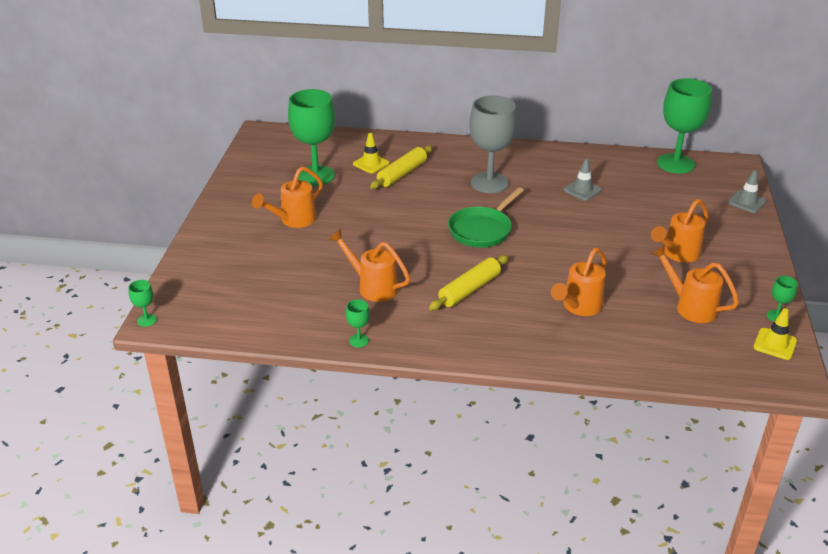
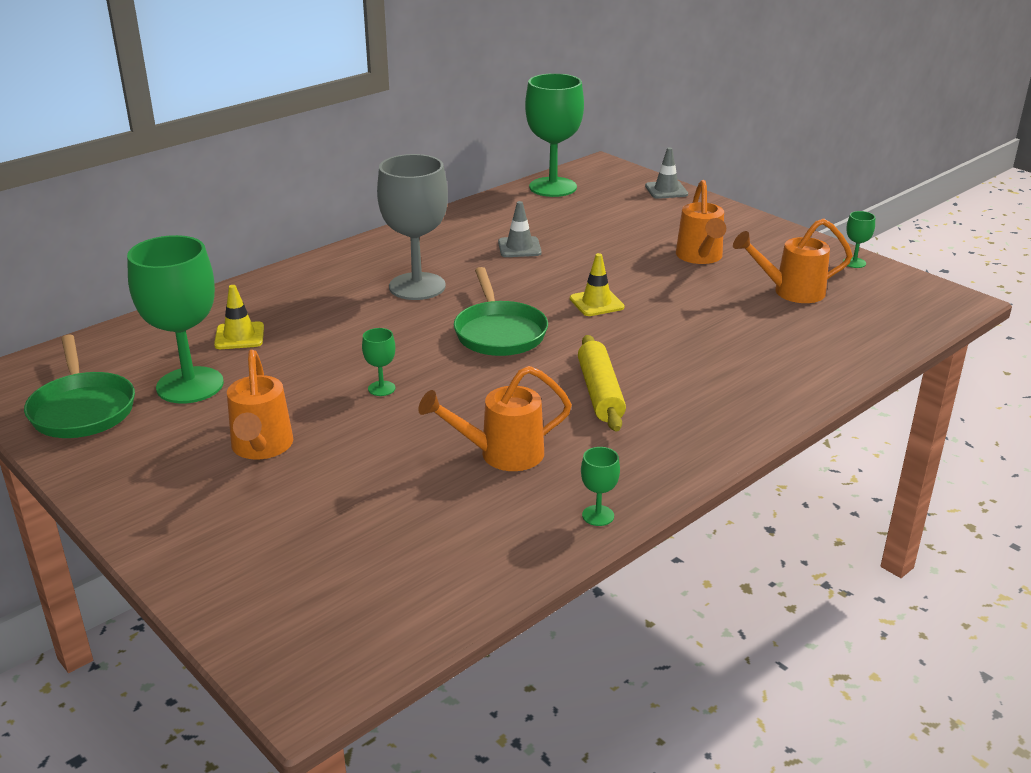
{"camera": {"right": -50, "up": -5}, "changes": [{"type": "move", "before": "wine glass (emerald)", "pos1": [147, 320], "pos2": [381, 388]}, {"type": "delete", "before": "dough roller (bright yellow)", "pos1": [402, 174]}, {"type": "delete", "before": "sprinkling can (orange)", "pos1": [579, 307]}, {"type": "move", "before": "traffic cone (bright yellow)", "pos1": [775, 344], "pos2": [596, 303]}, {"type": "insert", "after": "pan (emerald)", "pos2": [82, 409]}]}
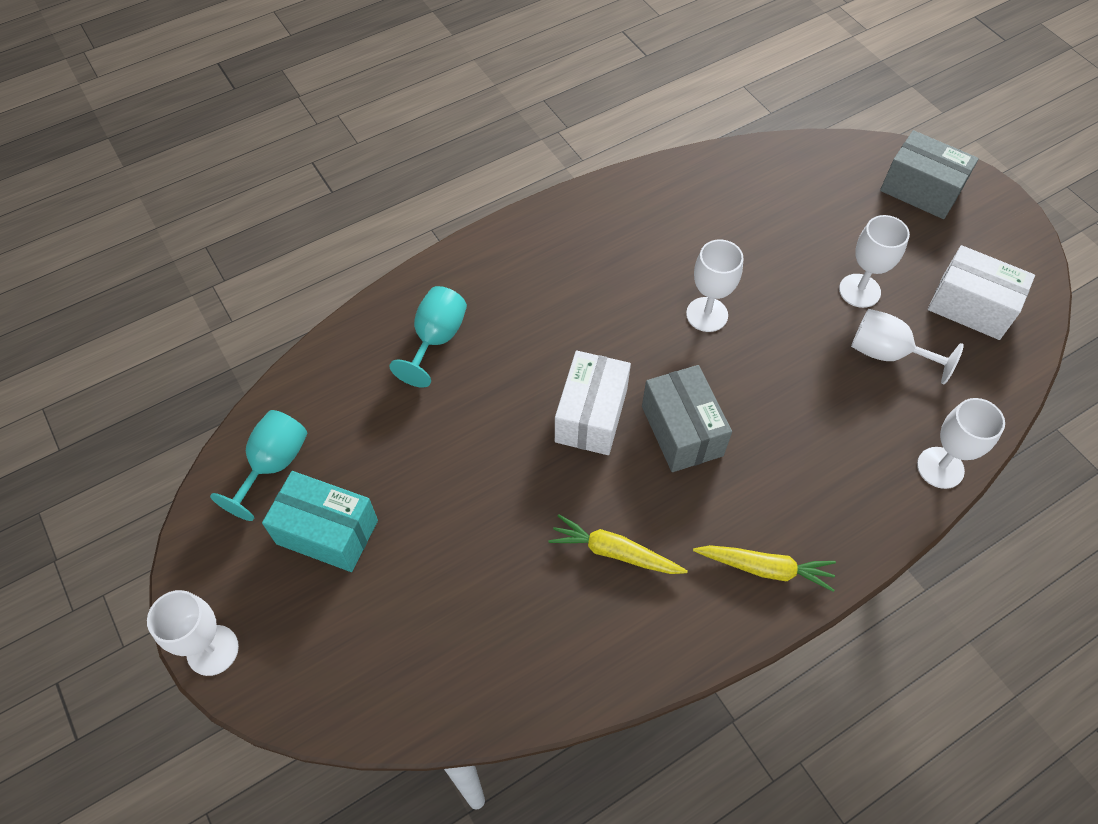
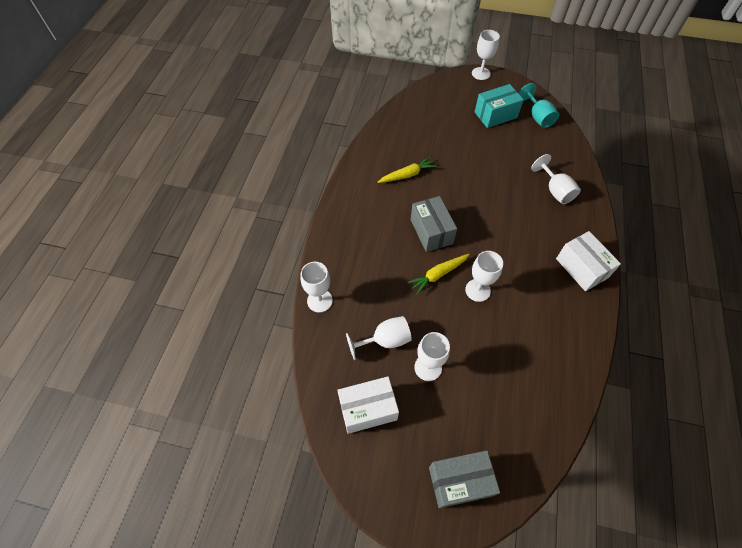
{"camera": {"right": 135, "up": 0}, "changes": [{"type": "recolor", "before": "wine glass (teal)", "after": "wine glass (white)", "pos1": [436, 339], "pos2": [555, 191]}, {"type": "move", "before": "package (white)", "pos1": [591, 415], "pos2": [581, 268]}, {"type": "rotate", "before": "package (gray)", "pos1": [681, 431], "pos2": [431, 231], "turn": 45}, {"type": "move", "before": "toy carrot (bright yellow)", "pos1": [765, 568], "pos2": [438, 275]}]}
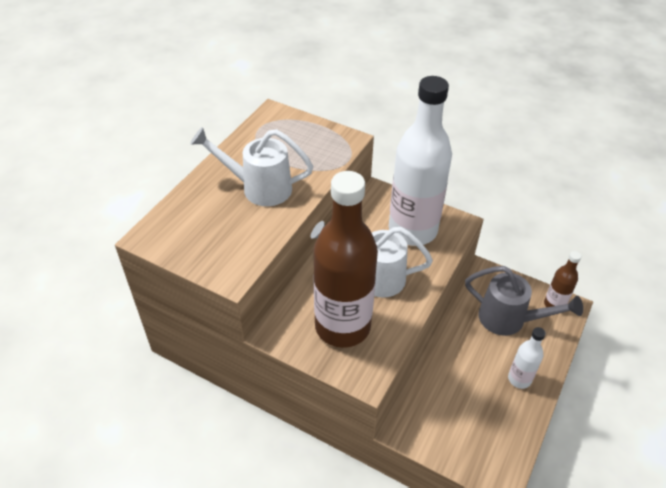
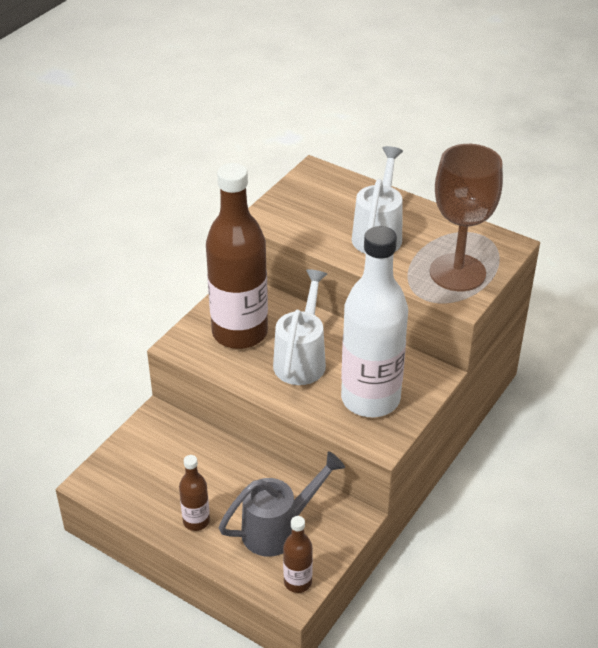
{"camera": {"right": 95, "up": -5}, "changes": [{"type": "rotate", "before": "sprinkling can (gray)", "pos1": [509, 320], "pos2": [278, 529], "turn": -150}, {"type": "recolor", "before": "flask (white)", "after": "flask (brown)", "pos1": [519, 379], "pos2": [196, 521]}, {"type": "insert", "after": "wine glass (brown)", "pos2": [457, 273]}]}
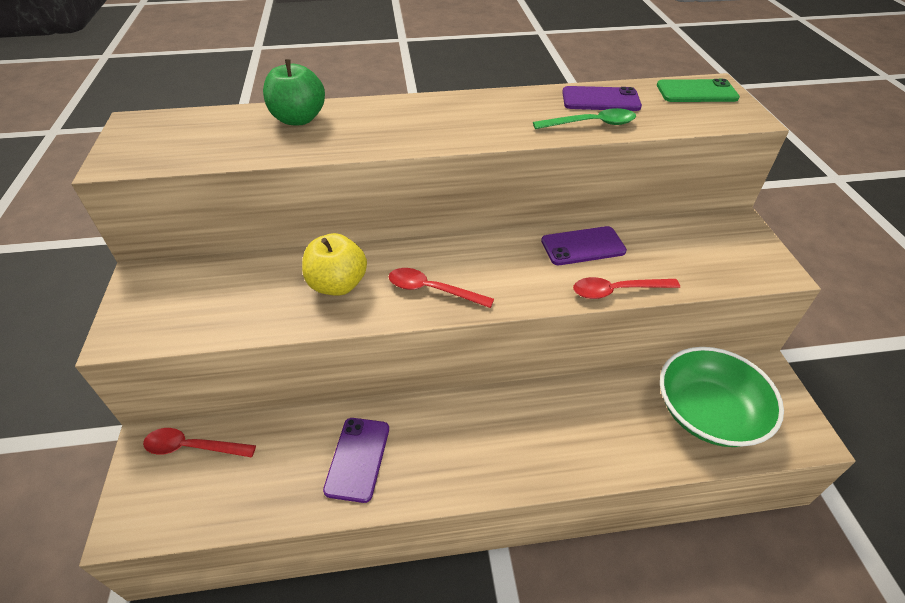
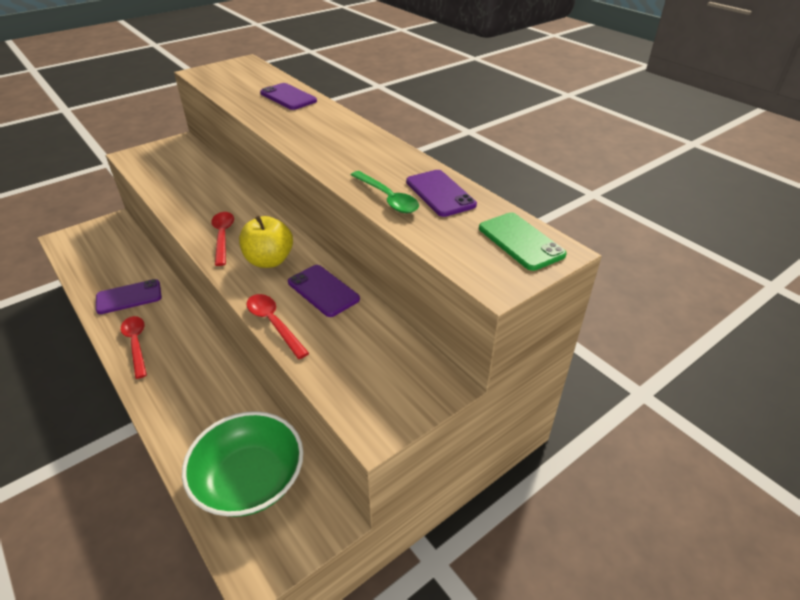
{"camera": {"right": 60, "up": -5}, "changes": [{"type": "move", "before": "spoon (red)", "pos1": [193, 447], "pos2": [136, 344]}, {"type": "replace", "before": "toy apple (emerald)", "after": "smartphone (purple)", "pos1": [299, 119], "pos2": [288, 97]}, {"type": "move", "before": "toy apple (bright yellow)", "pos1": [338, 285], "pos2": [269, 260]}]}
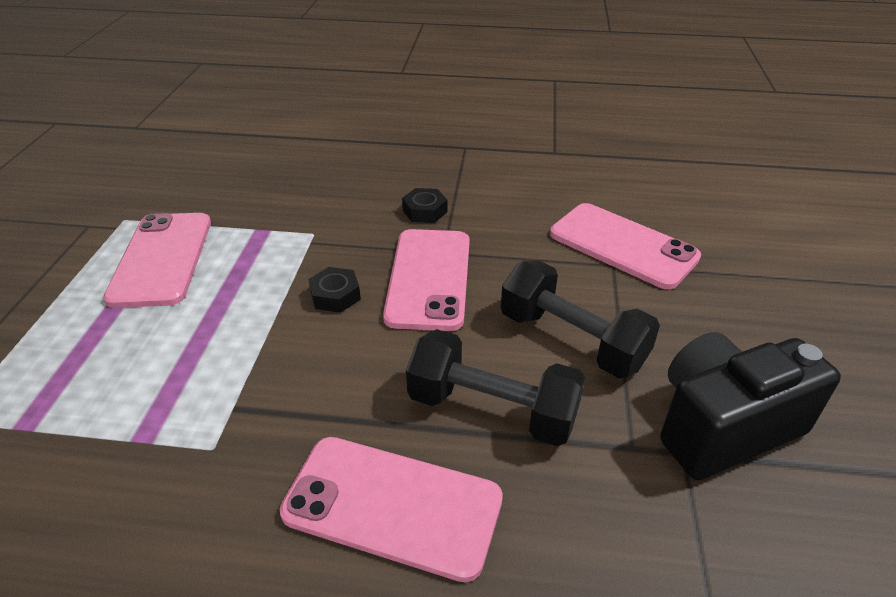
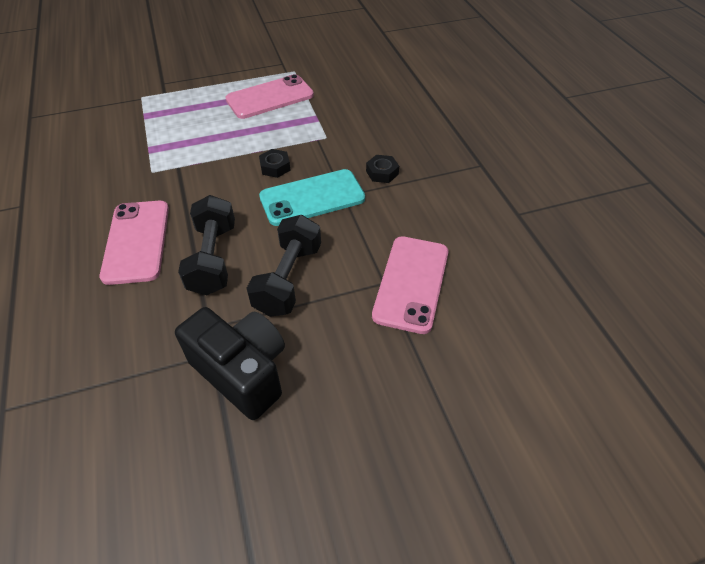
{"camera": {"right": 65, "up": 10}, "changes": [{"type": "recolor", "before": "smartphone (rose-pink)", "after": "smartphone (teal)", "pos1": [429, 278], "pos2": [312, 198]}]}
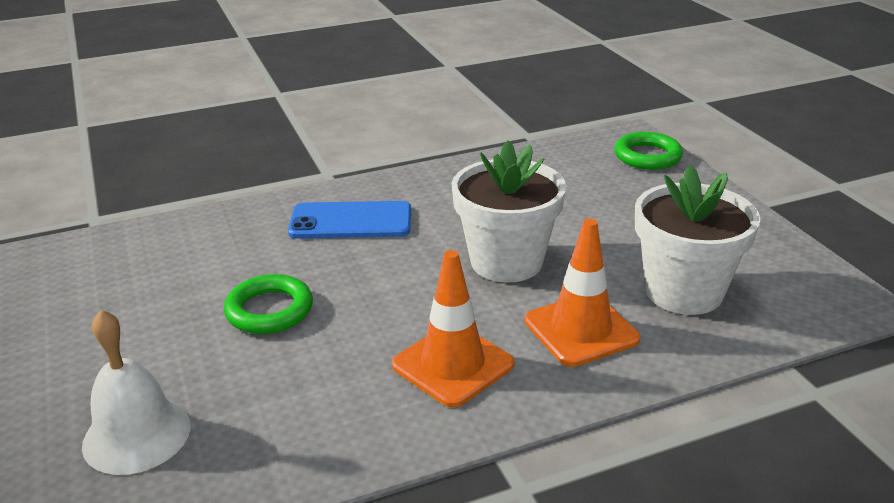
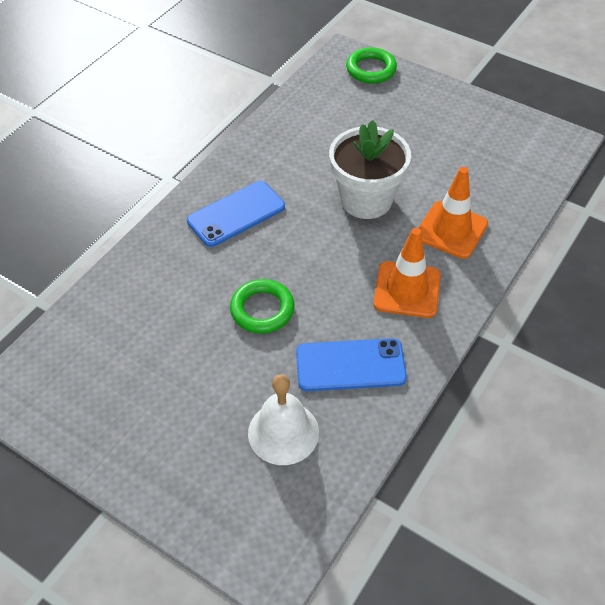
{"camera": {"right": -35, "up": 20}, "changes": [{"type": "delete", "before": "potted plant (white)", "pos1": [683, 292]}, {"type": "insert", "after": "smartphone (blue)", "pos2": [350, 365]}]}
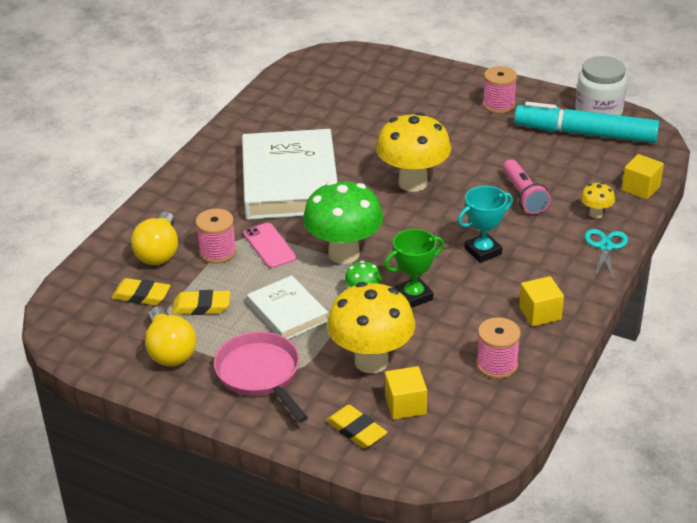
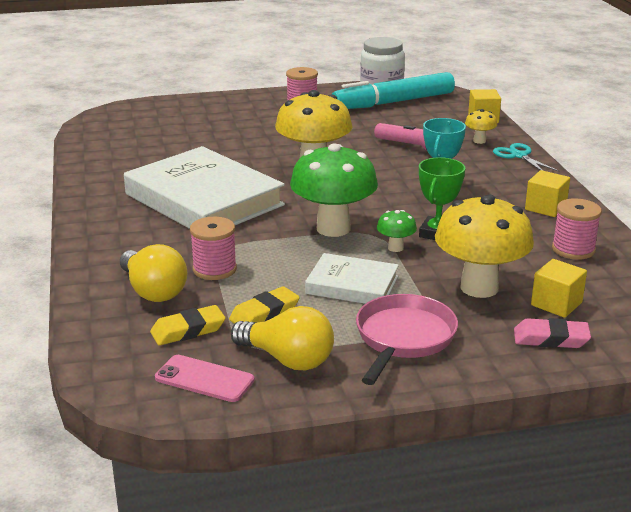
{"camera": {"right": -40, "up": -10}, "changes": [{"type": "rotate", "before": "pan (rose-pink)", "pos1": [260, 374], "pos2": [403, 338], "turn": 90}, {"type": "move", "before": "smartphone (rose-pink)", "pos1": [269, 246], "pos2": [204, 379]}, {"type": "recolor", "before": "eraser (bright yellow)", "after": "eraser (rose-pink)", "pos1": [356, 430], "pos2": [551, 339]}]}
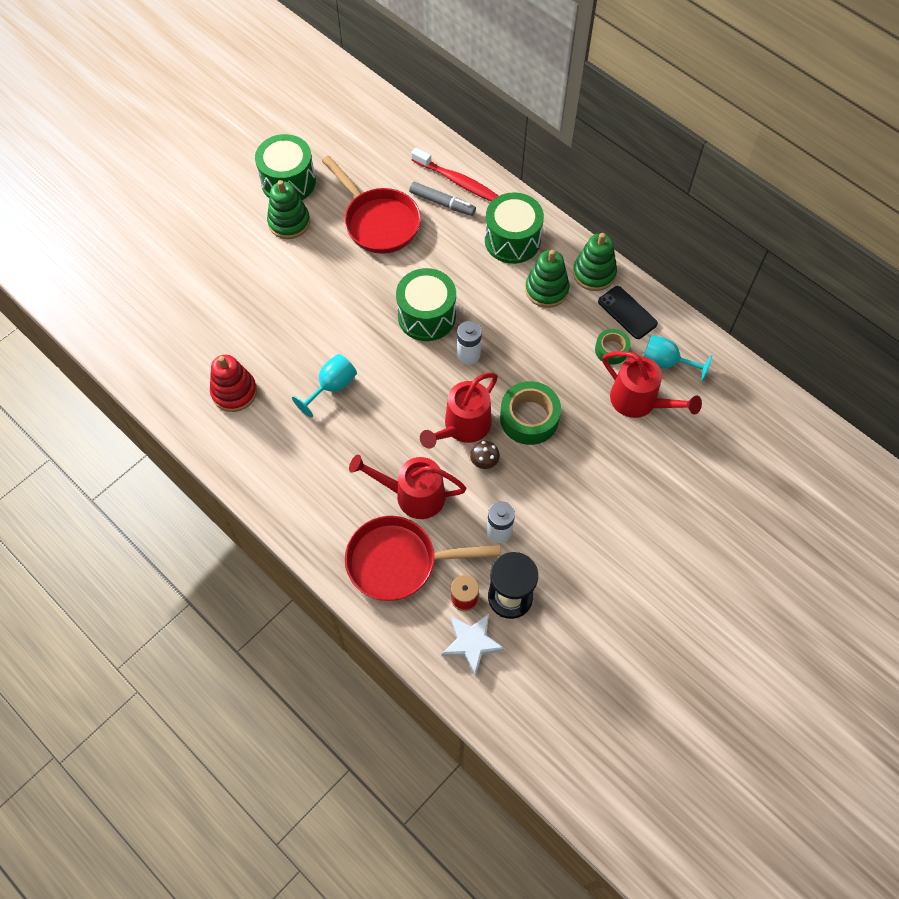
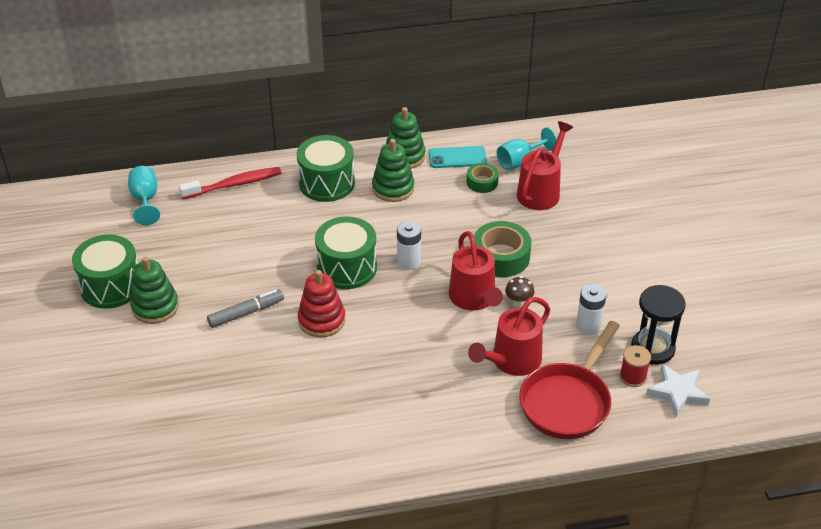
{"camera": {"right": -55, "up": -20}, "changes": [{"type": "move", "before": "stacking rings (red)", "pos1": [234, 392], "pos2": [321, 320]}, {"type": "move", "before": "wine glass (teal)", "pos1": [332, 387], "pos2": [145, 200]}, {"type": "delete", "before": "pan (red)", "pos1": [378, 222]}, {"type": "move", "before": "felt pen (gray)", "pos1": [442, 203], "pos2": [246, 313]}, {"type": "recolor", "before": "smartphone (black)", "after": "smartphone (teal)", "pos1": [627, 312], "pos2": [457, 157]}, {"type": "rotate", "before": "sprinkling can (red)", "pos1": [640, 401], "pos2": [541, 191], "turn": -45}]}
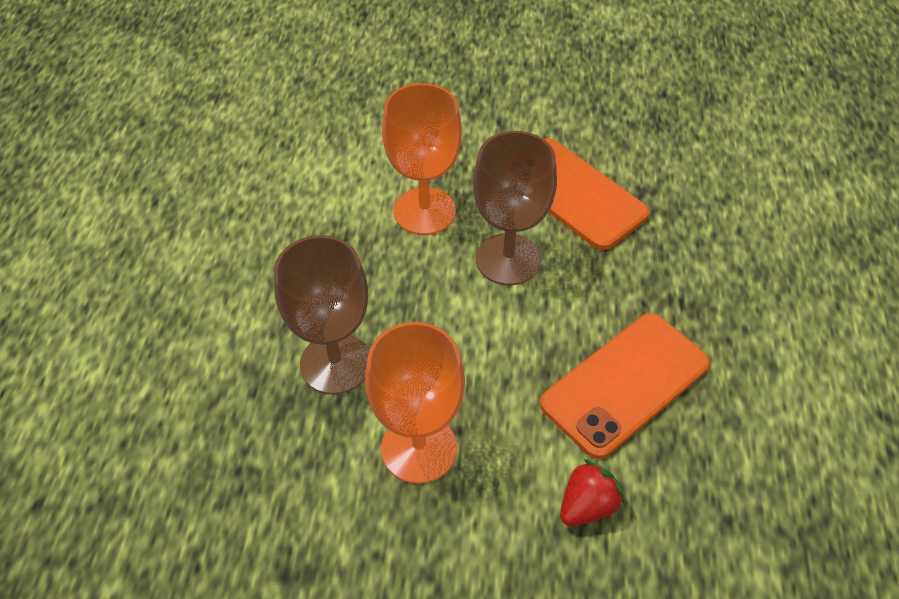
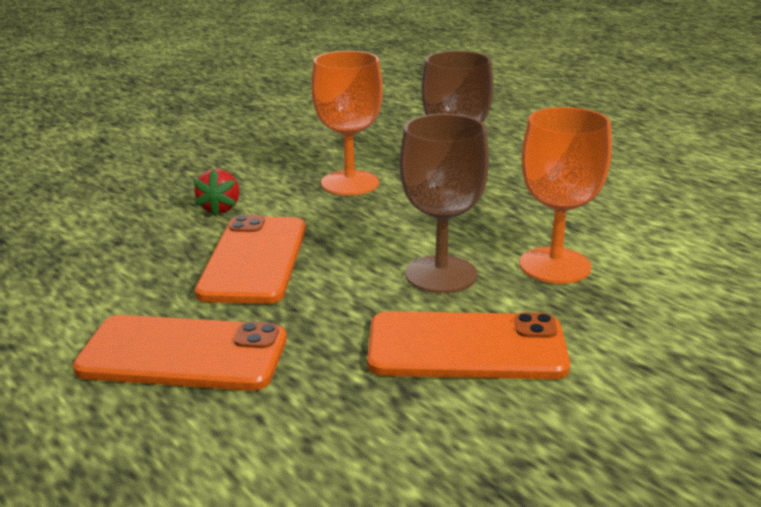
{"camera": {"right": 135, "up": -25}, "changes": [{"type": "insert", "after": "smartphone (orange)", "pos2": [183, 354]}]}
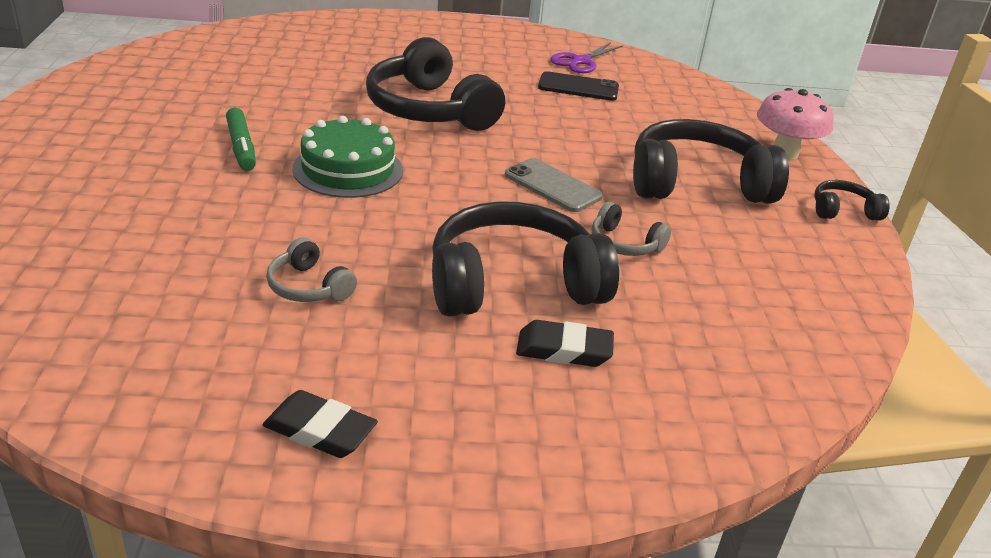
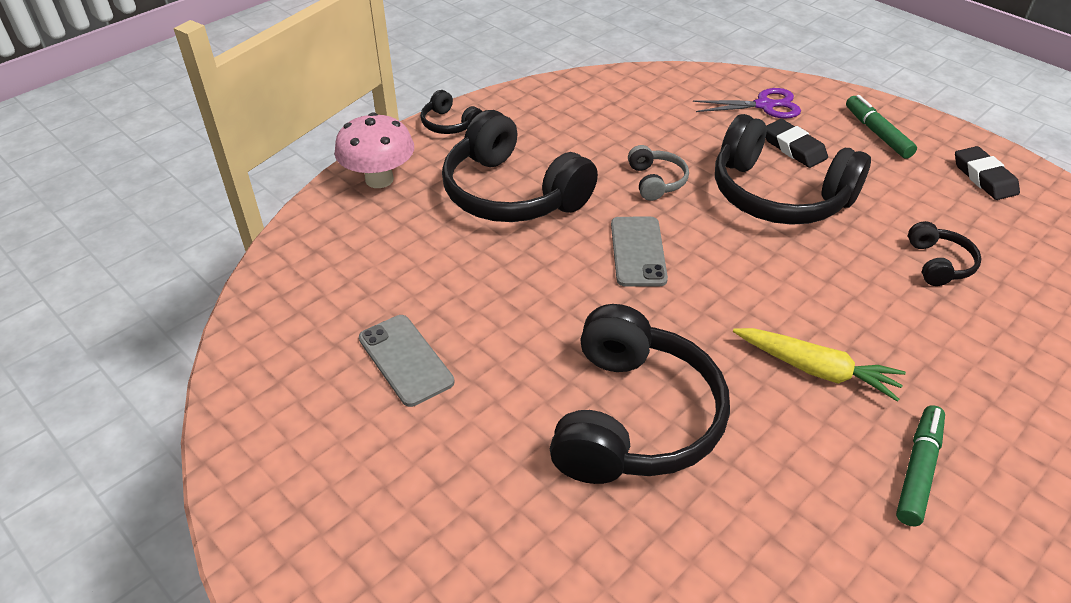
{"camera": {"right": -130, "up": 10}, "changes": [{"type": "recolor", "before": "over-ear headphones (gray)", "after": "over-ear headphones (black)", "pos1": [309, 287], "pos2": [938, 264]}, {"type": "replace", "before": "layer cake (emerald)", "after": "toy carrot (bright yellow)", "pos1": [348, 169], "pos2": [815, 369]}, {"type": "recolor", "before": "smartphone (black)", "after": "smartphone (gray)", "pos1": [578, 87], "pos2": [405, 360]}, {"type": "move", "before": "shears (purple)", "pos1": [580, 61], "pos2": [765, 105]}, {"type": "insert", "after": "felt pen (emerald)", "pos2": [877, 133]}]}
